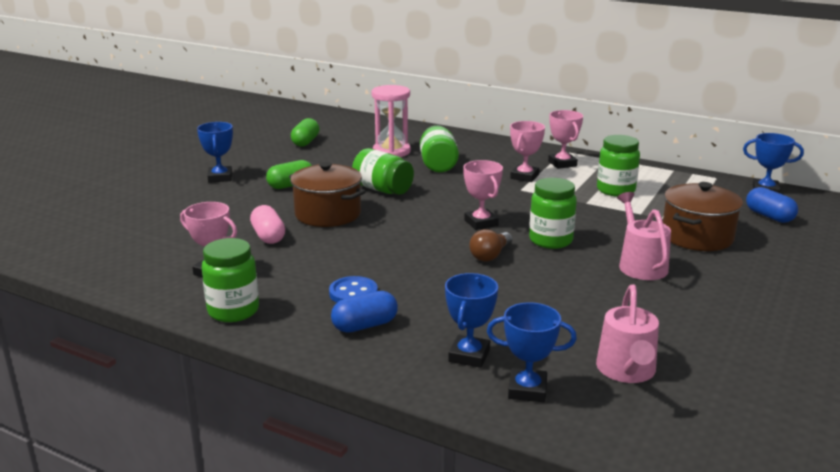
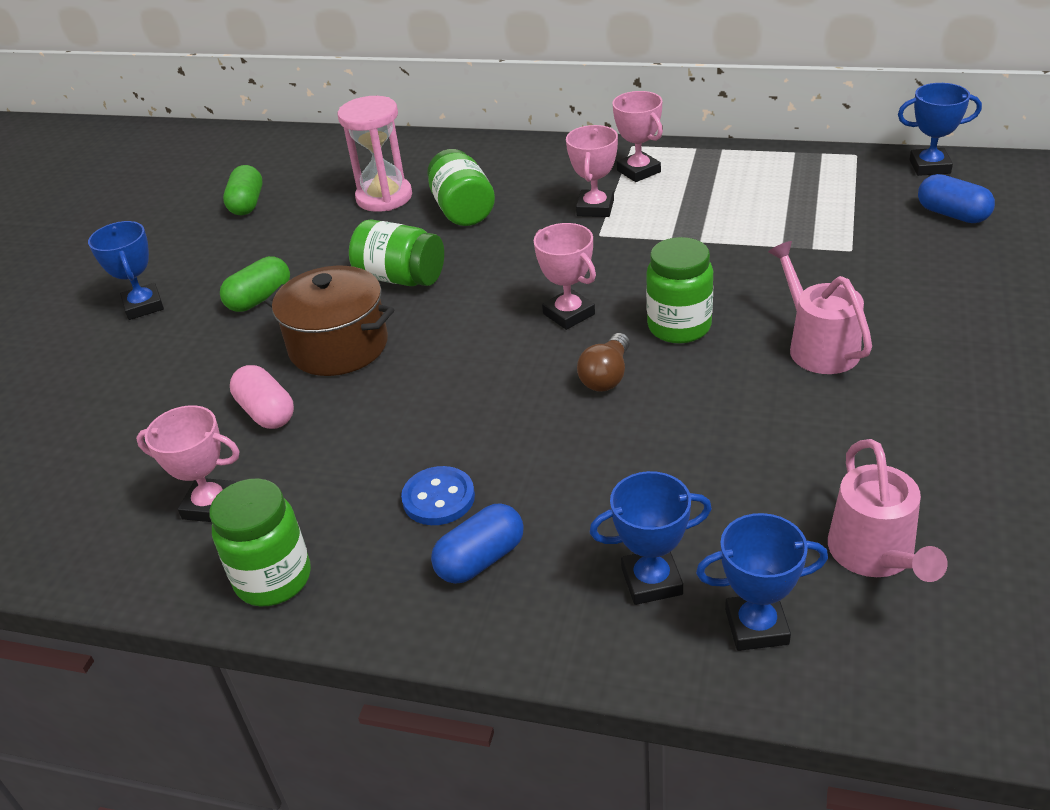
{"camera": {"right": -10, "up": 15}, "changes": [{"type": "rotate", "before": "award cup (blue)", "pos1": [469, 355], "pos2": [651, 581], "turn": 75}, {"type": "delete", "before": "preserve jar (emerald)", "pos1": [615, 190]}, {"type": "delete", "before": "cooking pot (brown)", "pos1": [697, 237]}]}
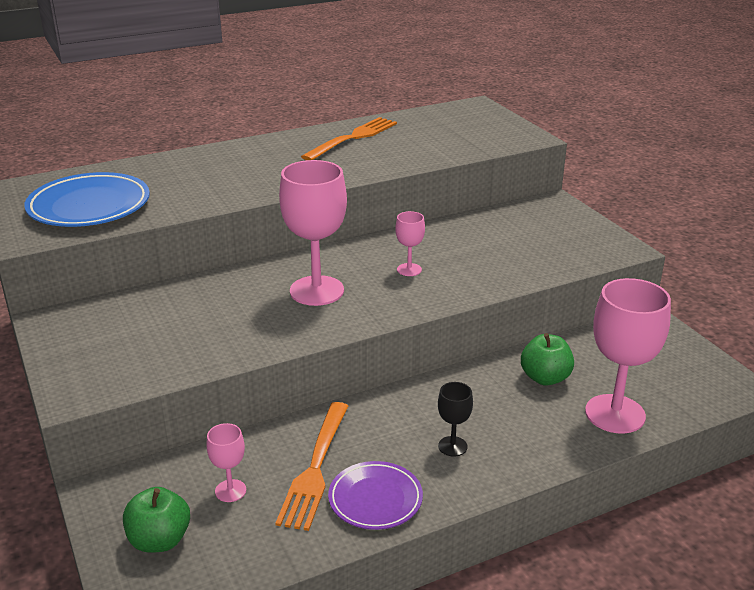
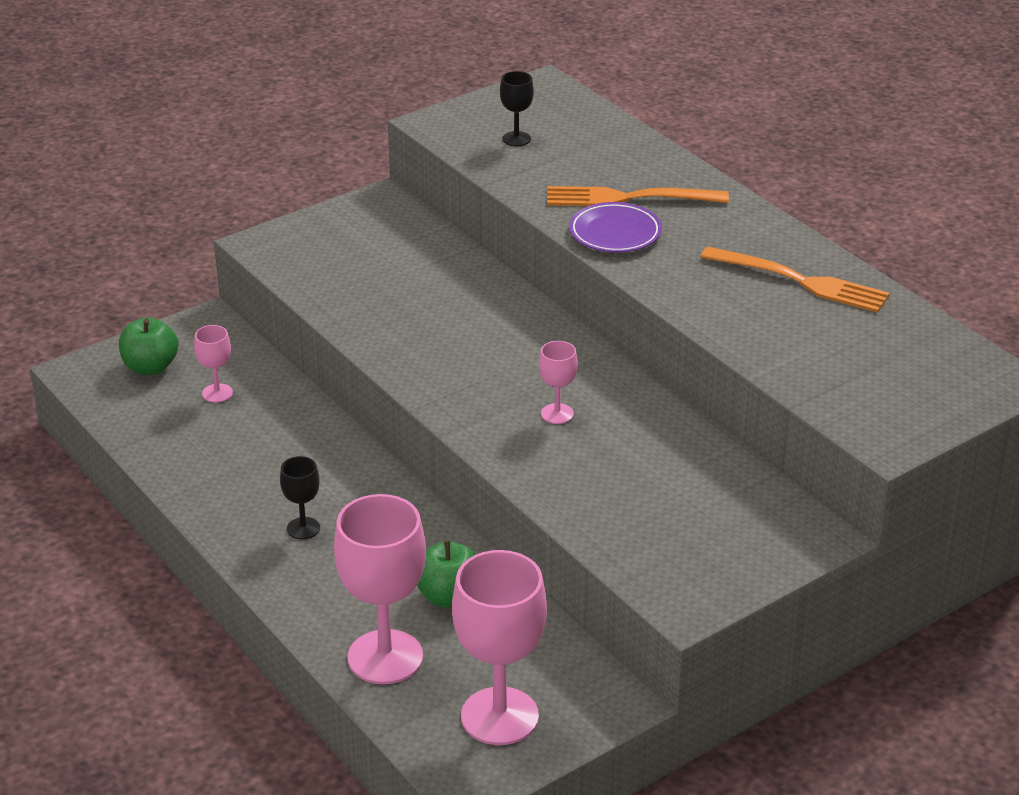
{"camera": {"right": 80, "up": 5}, "changes": [{"type": "replace", "before": "dinner plate (blue)", "after": "wine glass (black)", "pos1": [89, 206], "pos2": [516, 139]}, {"type": "move", "before": "dinner fork (orange)", "pos1": [315, 468], "pos2": [629, 198]}, {"type": "move", "before": "wine glass (rose-pink)", "pos1": [316, 291], "pos2": [499, 716]}, {"type": "move", "before": "dinner plate (purple)", "pos1": [375, 499], "pos2": [615, 233]}]}
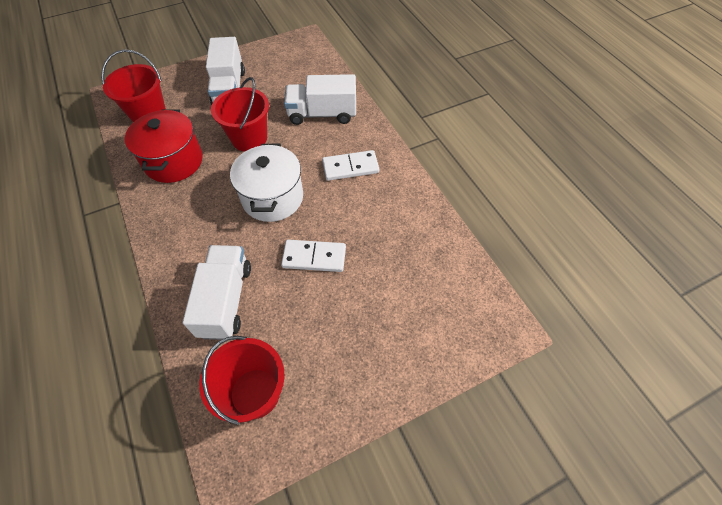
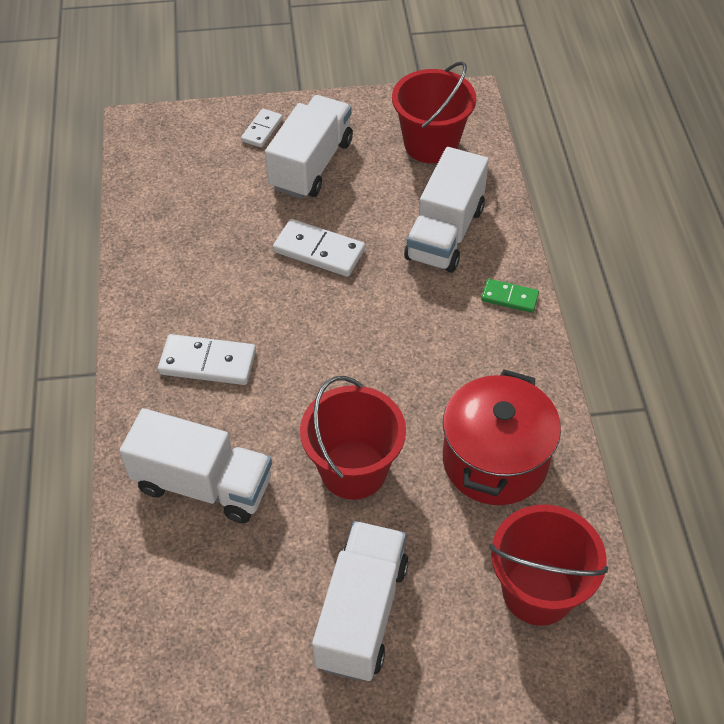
{"camera": {"right": -160, "up": -5}, "changes": [{"type": "delete", "before": "cooking pot (white)", "pos1": [272, 197]}, {"type": "insert", "after": "domino (white)", "pos2": [262, 130]}, {"type": "insert", "after": "toy truck (white)", "pos2": [311, 165]}, {"type": "insert", "after": "domino (emerald)", "pos2": [509, 297]}]}
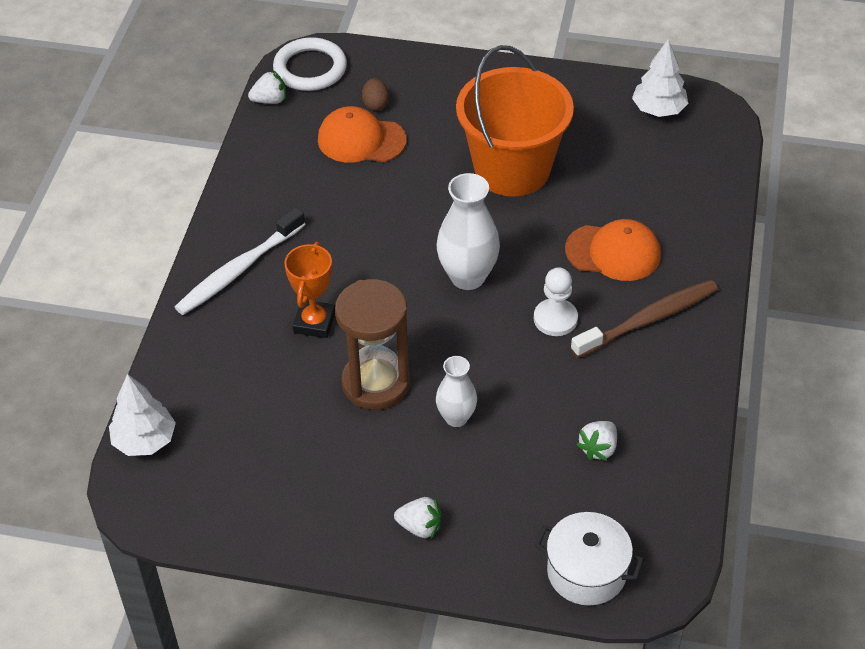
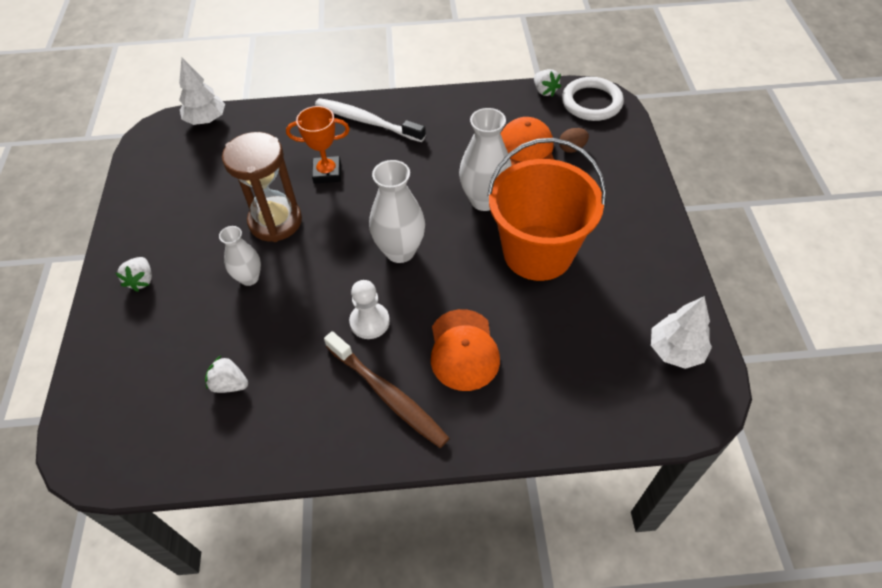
{"camera": {"right": 75, "up": 5}, "changes": [{"type": "delete", "before": "cooking pot (white)", "pos1": [586, 572]}, {"type": "insert", "after": "tall vase (white)", "pos2": [484, 200]}]}
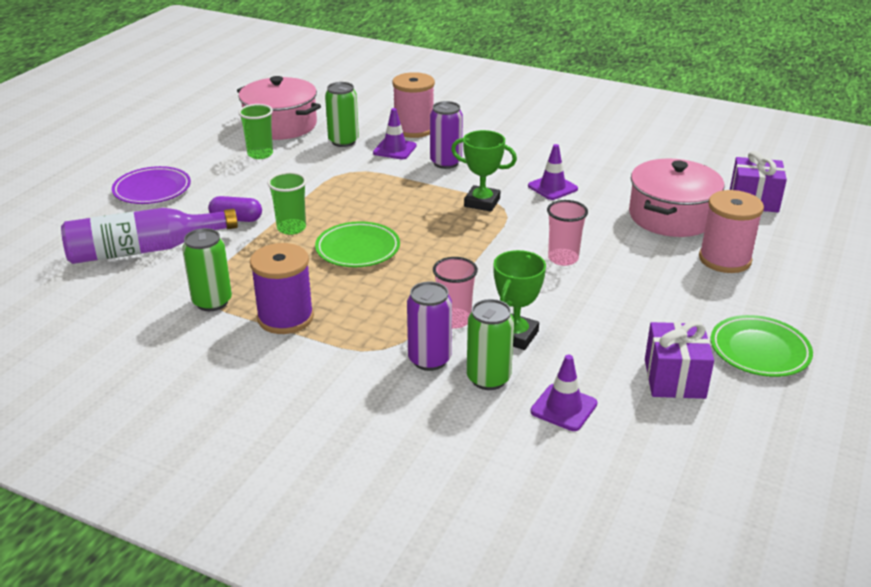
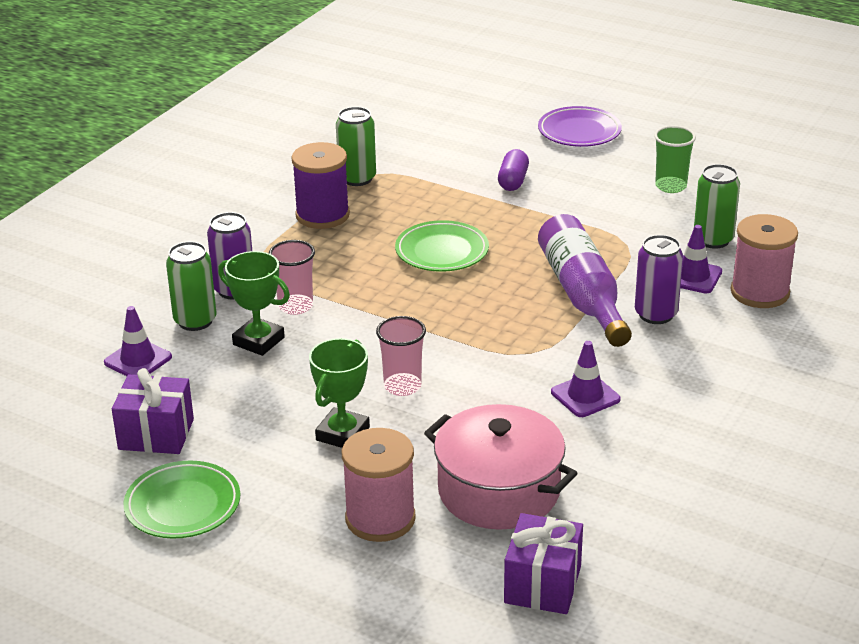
{"camera": {"right": 95, "up": 0}, "changes": [{"type": "move", "before": "flask (purple)", "pos1": [143, 250], "pos2": [582, 295]}, {"type": "delete", "before": "cooking pot (rose-pink)", "pos1": [281, 125]}, {"type": "delete", "before": "tumbler (emerald)", "pos1": [291, 228]}, {"type": "move", "before": "award cup (emerald)", "pos1": [482, 202], "pos2": [343, 434]}]}
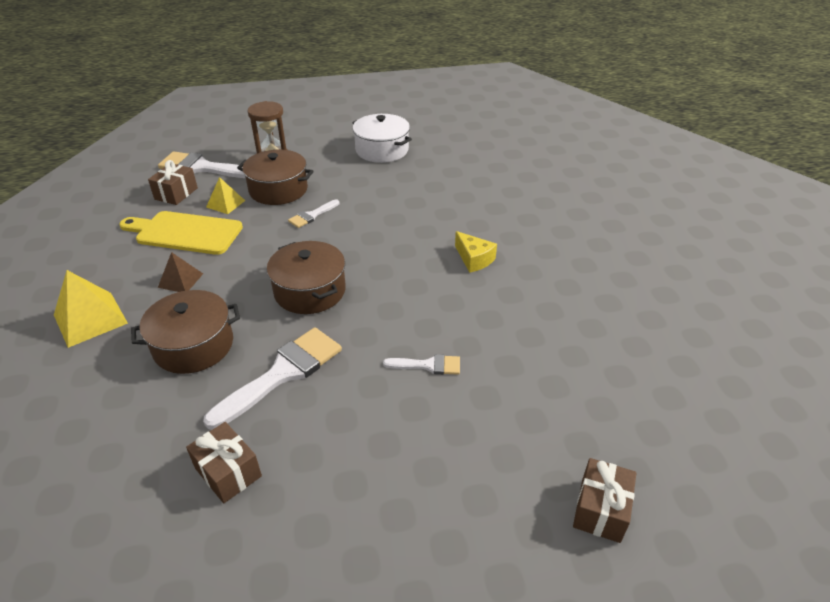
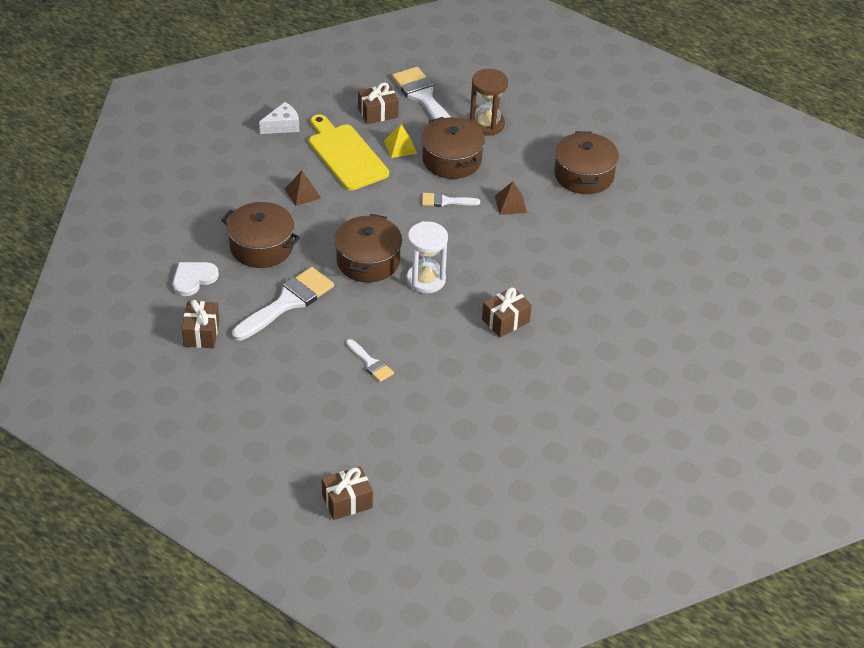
{"camera": {"right": 45, "up": 5}, "changes": [{"type": "delete", "before": "pyramid (bright yellow)", "pos1": [90, 319]}, {"type": "rotate", "before": "paintbrush (white)", "pos1": [283, 373], "pos2": [287, 302], "turn": -45}, {"type": "recolor", "before": "cooking pot (white)", "after": "cooking pot (brown)", "pos1": [382, 150], "pos2": [584, 175]}, {"type": "replace", "before": "piece of cheese (bright yellow)", "after": "present (brown)", "pos1": [474, 259], "pos2": [505, 321]}, {"type": "insert", "after": "love heart (white)", "pos2": [193, 279]}, {"type": "insert", "after": "piece of cheese (white)", "pos2": [282, 126]}, {"type": "insert", "after": "hourglass (white)", "pos2": [426, 280]}, {"type": "insert", "after": "pyramid (brown)", "pos2": [510, 204]}]}
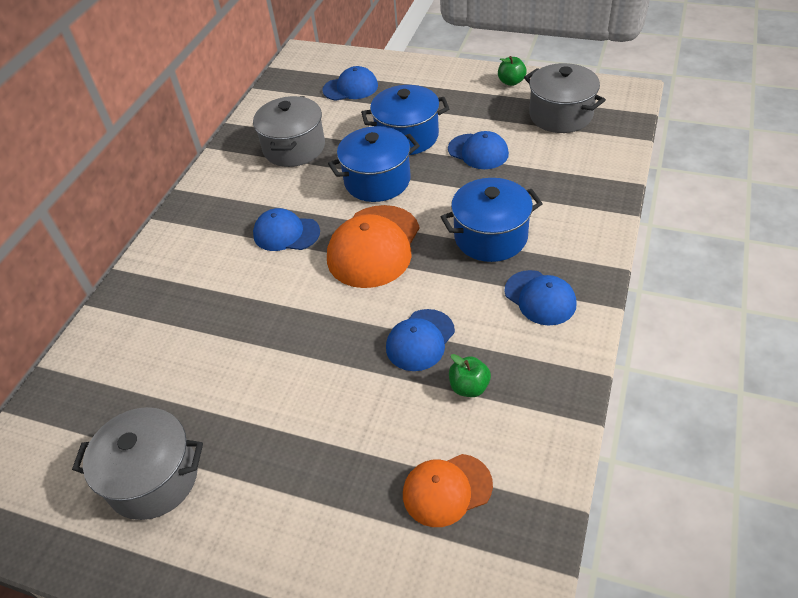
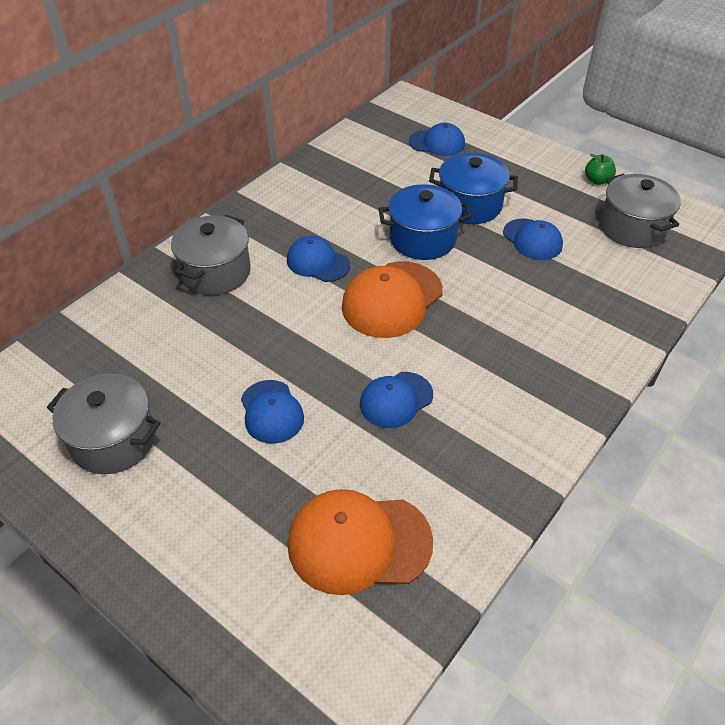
{"camera": {"right": 15, "up": 0}, "changes": [{"type": "move", "before": "cooking pot (gray)", "pos1": [294, 148], "pos2": [216, 272]}, {"type": "resize", "before": "cap (orange)", "pos1": [447, 490], "pos2": [359, 543], "scale": 1.61}, {"type": "delete", "before": "cooking pot (blue)", "pos1": [490, 237]}, {"type": "delete", "before": "toy apple (emerald)", "pos1": [469, 387]}, {"type": "move", "before": "cap (blue)", "pos1": [540, 298], "pos2": [271, 412]}]}
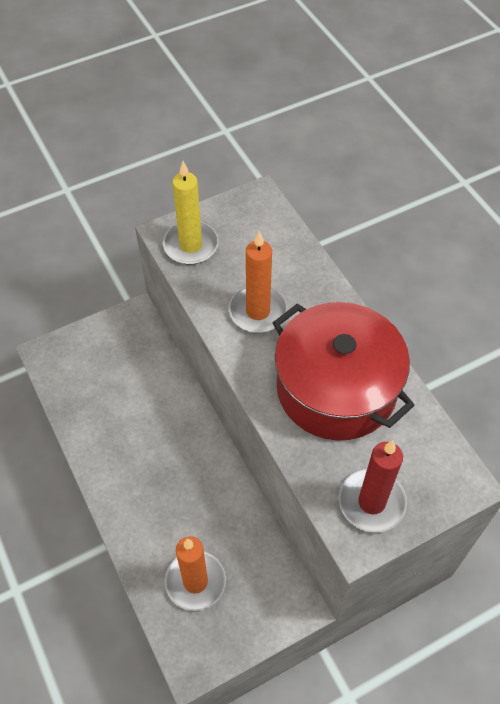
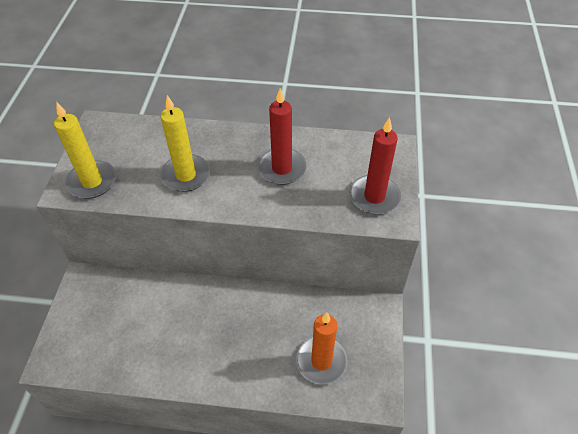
{"camera": {"right": -55, "up": -5}, "changes": [{"type": "recolor", "before": "pillar candle (orange)", "after": "pillar candle (bright yellow)", "pos1": [258, 311], "pos2": [186, 175]}, {"type": "replace", "before": "cooking pot (red)", "after": "pillar candle (red)", "pos1": [336, 388], "pos2": [282, 168]}]}
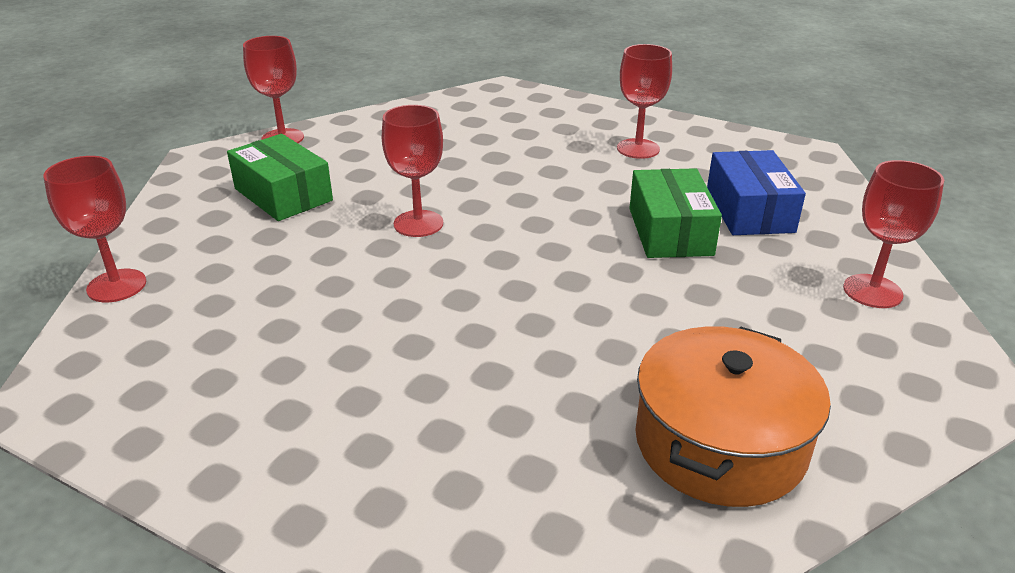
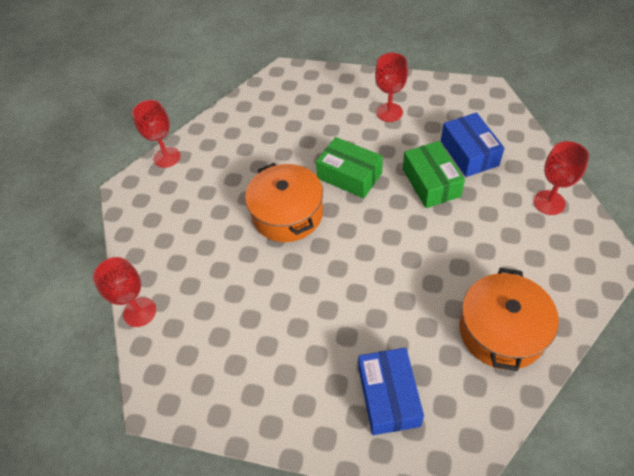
{"camera": {"right": -10, "up": 20}, "changes": [{"type": "move", "before": "package (emerald)", "pos1": [283, 194], "pos2": [349, 176]}, {"type": "replace", "before": "wine glass (red)", "after": "cooking pot (orange)", "pos1": [418, 224], "pos2": [287, 214]}, {"type": "insert", "after": "package (blue)", "pos2": [388, 396]}]}
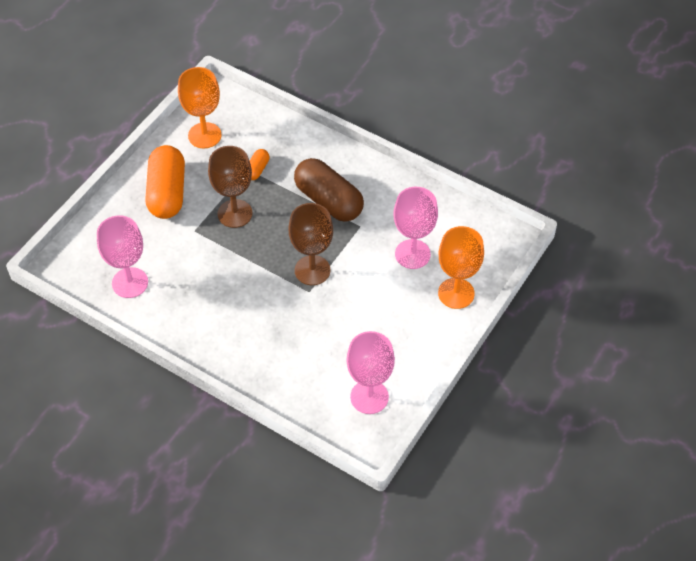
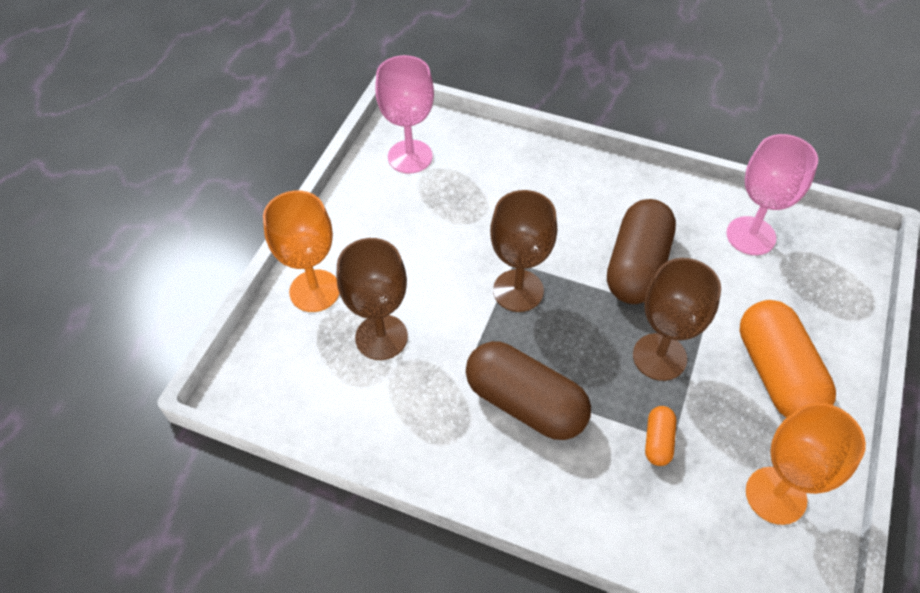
{"camera": {"right": 170, "up": 0}, "changes": [{"type": "recolor", "before": "wine glass (rose-pink)", "after": "wine glass (brown)", "pos1": [412, 254], "pos2": [381, 337]}, {"type": "insert", "after": "pill shape (brown)", "pos2": [637, 266]}]}
